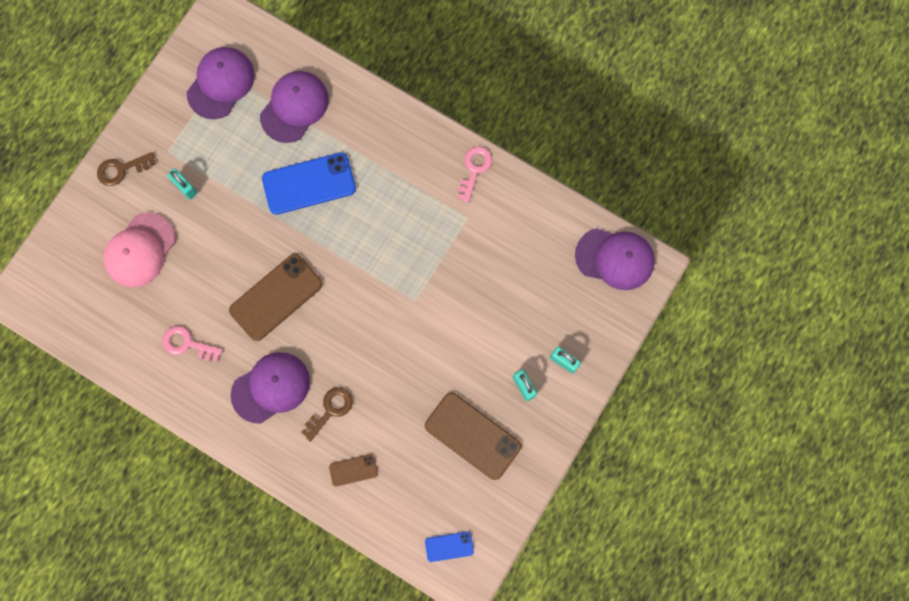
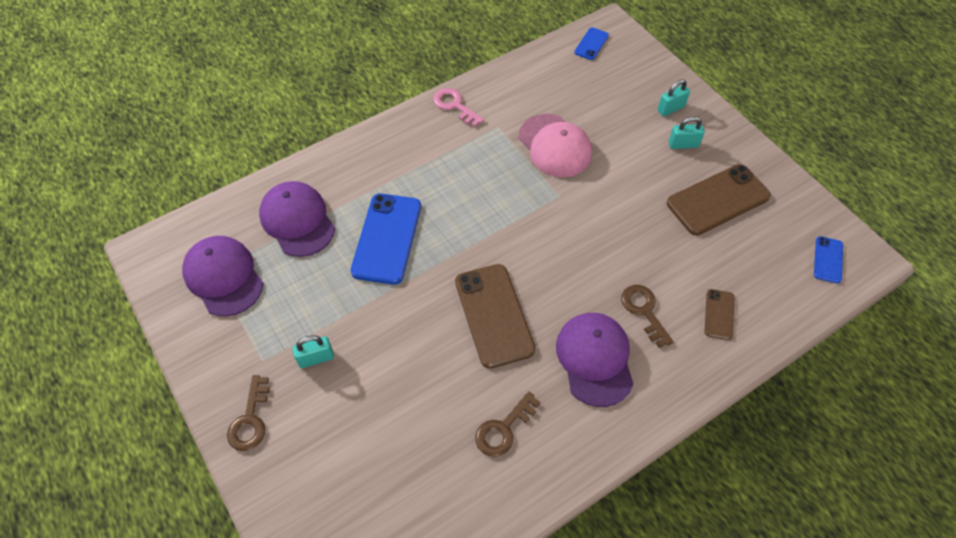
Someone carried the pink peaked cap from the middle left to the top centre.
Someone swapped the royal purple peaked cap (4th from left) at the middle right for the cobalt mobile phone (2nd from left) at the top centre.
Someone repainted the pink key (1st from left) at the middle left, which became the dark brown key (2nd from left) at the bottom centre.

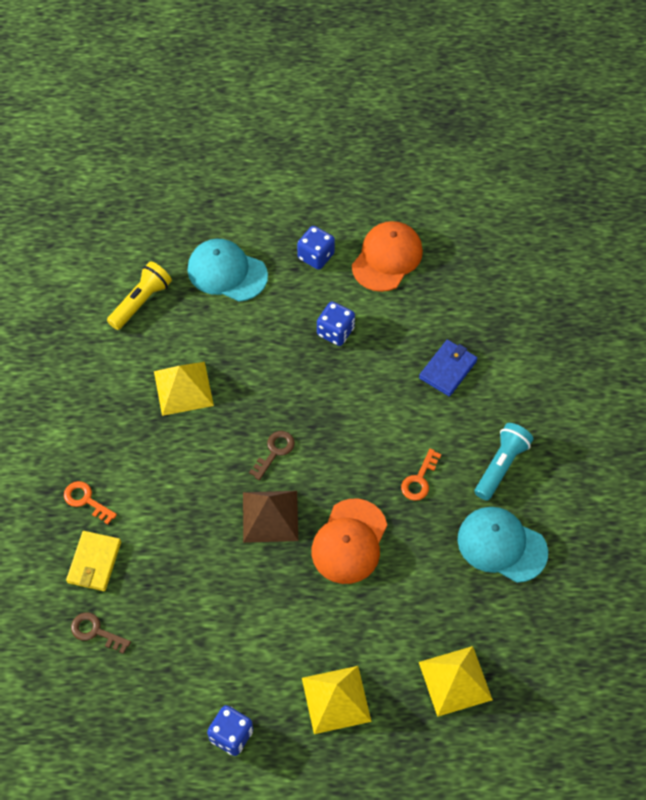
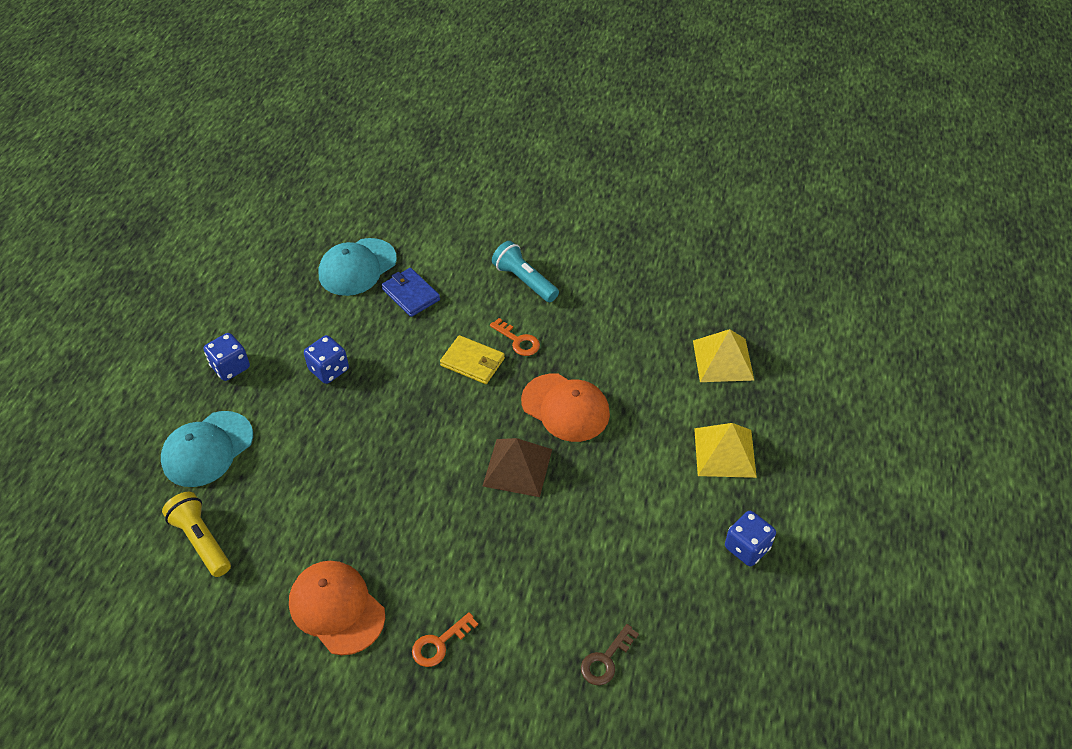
Someone carried the bright orange peaked cap (2nd from left in the first image) from the top centre to the bottom left.
Someone took away the bright yellow pyramid (1st from left) at the middle left.
Someone took away the dark brown key (2nd from left) at the centre.
Someone carried the turquoise peaked cap (2nd from left) from the bottom right to the middle left.
Someone carried the bright yellow billfold from the bottom left to the centre.

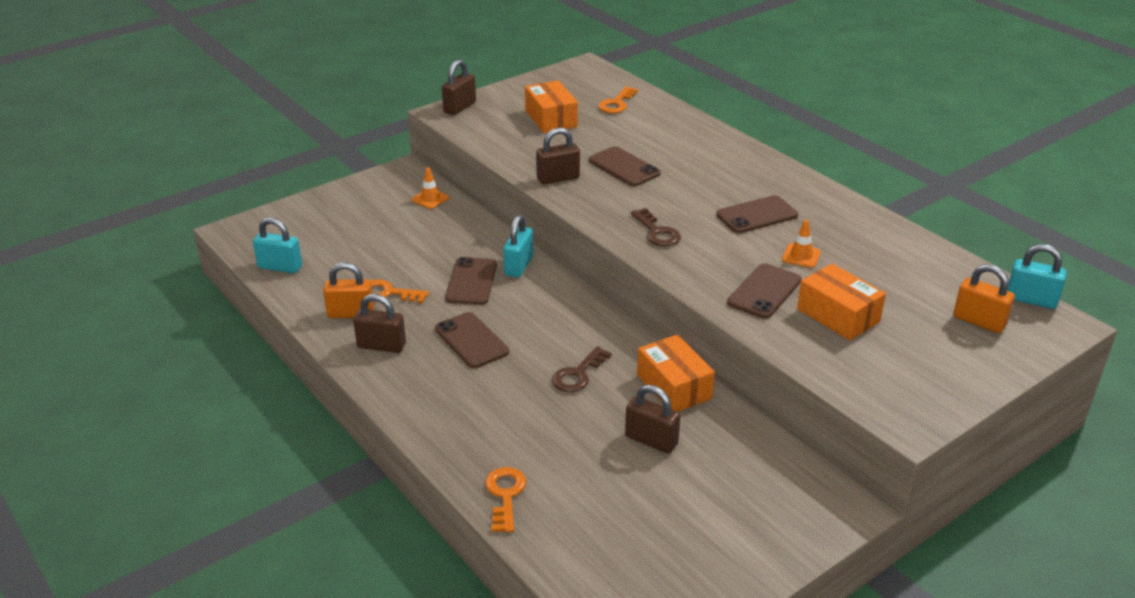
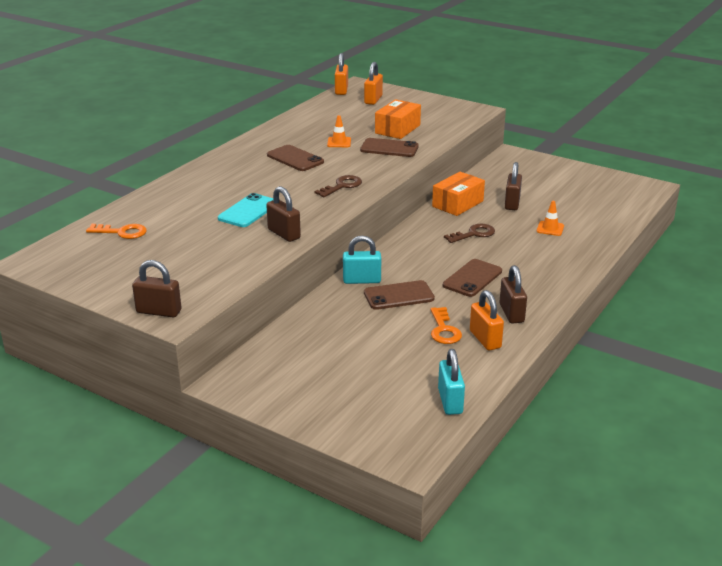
Someone took away the bright orange package (1st from left) at the top centre.
Someone repainted the dark brown mobile phone (3rd from left) at the top centre, which became the turquoise mobile phone at the centre.
Someone carried the bright orange traffic cone (1st from left in the first image) from the top centre to the middle right.
Someone repainted the turquoise padlock (3rd from left) at the middle right, which became the bright orange padlock (1st from left) at the top centre.
Someone rotated the dark brown key (1st from left in the first image) at the centre by 45 degrees counterclockwise.
Someone took away the bright orange key (2nd from left) at the bottom centre.

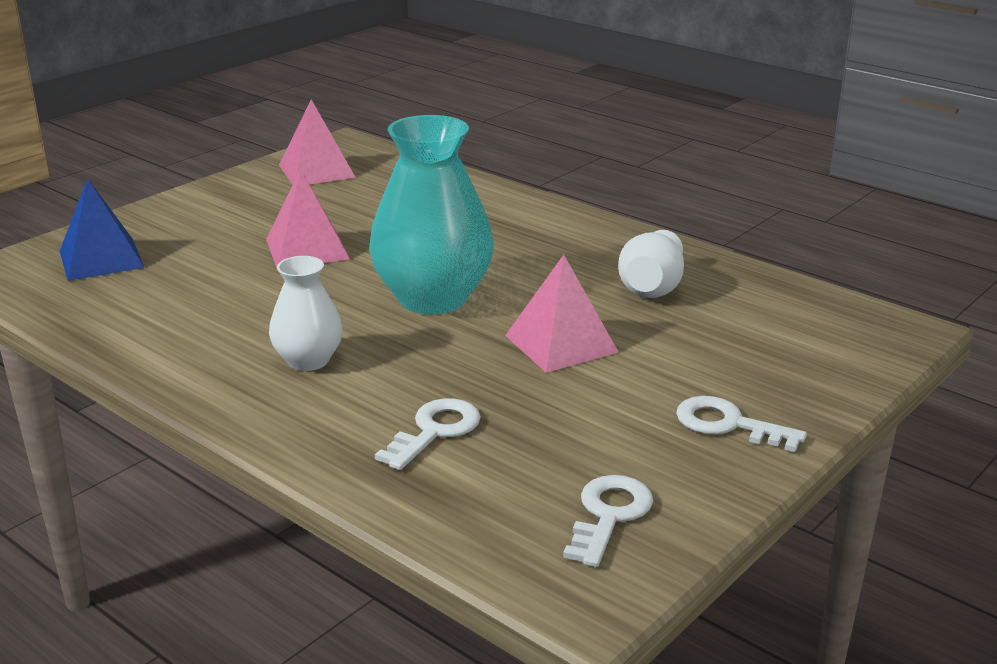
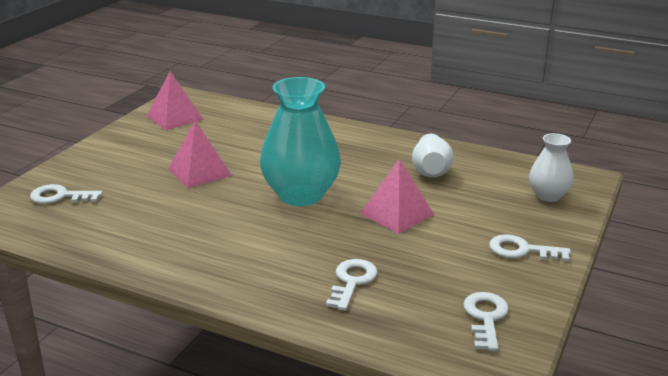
Someone swapped the cobalt pyramid at the middle left for the snow-white key (1st from left) at the middle left.
Someone carried the snow-white flower vase (1st from left in the first image) from the middle left to the middle right.

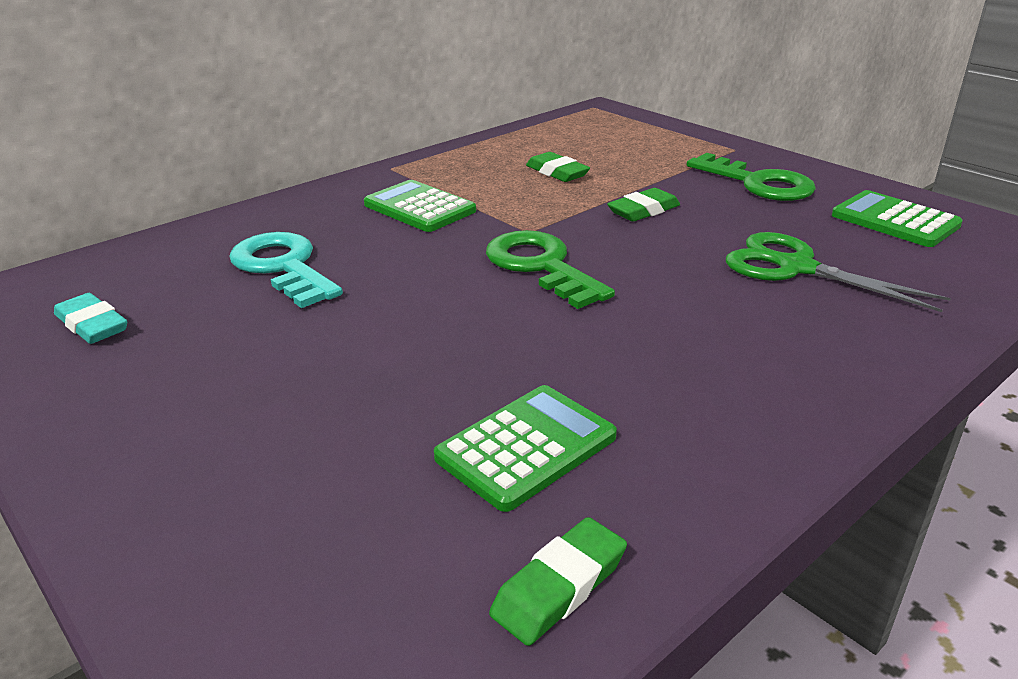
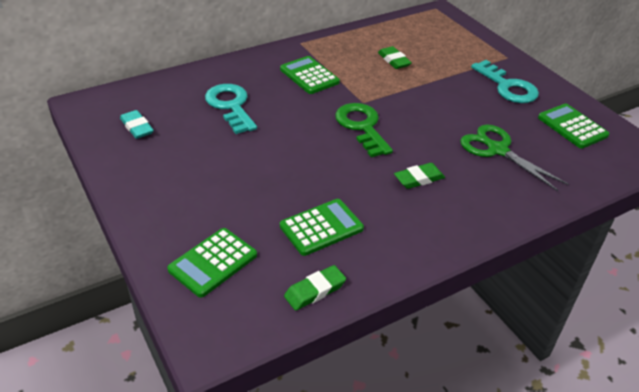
Someone repainted the green key (2nd from left) at the top right, which became the turquoise key (2nd from left) at the top right.
Someone carried the green gum eraser (3rd from left) from the top centre to the centre.
Someone put down the green adding machine (1st from left) at the bottom left.

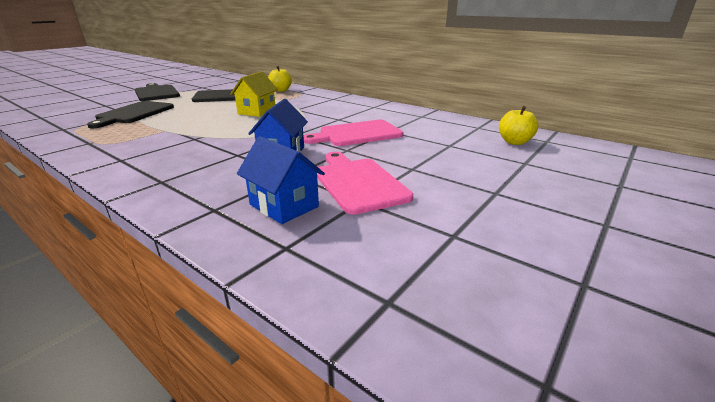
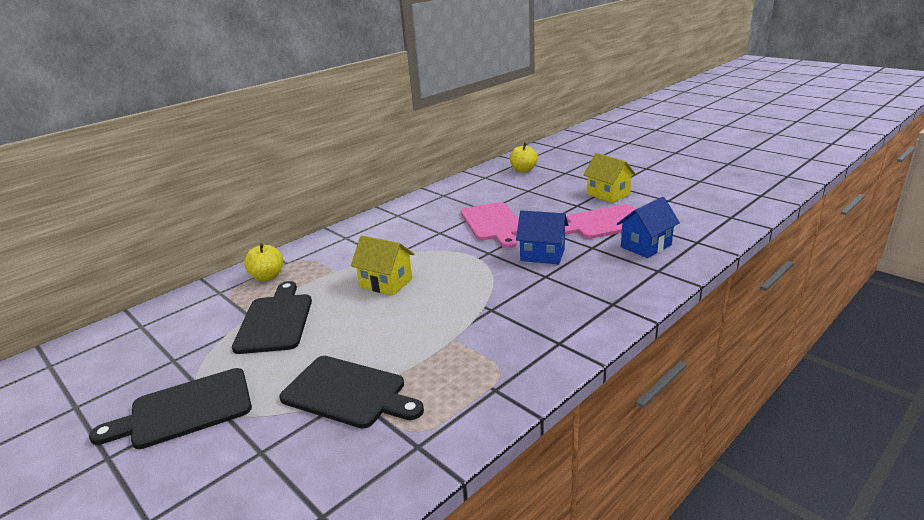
Someone put down the bright yellow house (2nd from left) at the centre.

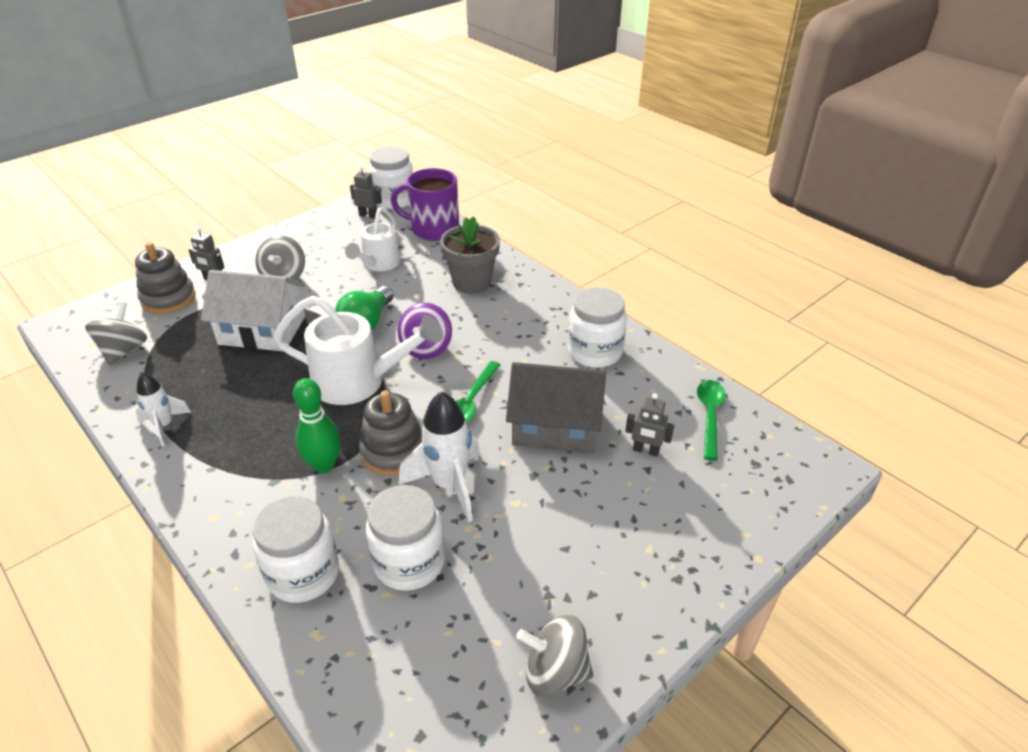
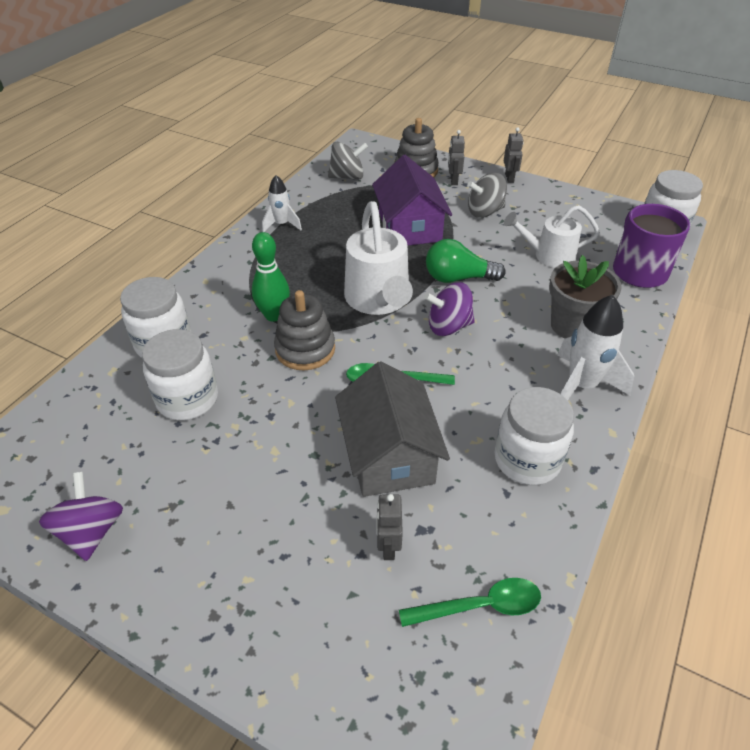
Someone carried the grey toy robot (2nd from left in the first image) from the top centre to the top right.
Someone repainted the snow-white house at the middle left, which became the royal purple house at the top centre.
Someone carried the snow-white rocket (2nd from left) from the centre to the middle right.
Someone repainted the grey whirligig (3rd from left) at the bottom centre, which became the royal purple whirligig (1st from left) at the bottom left.

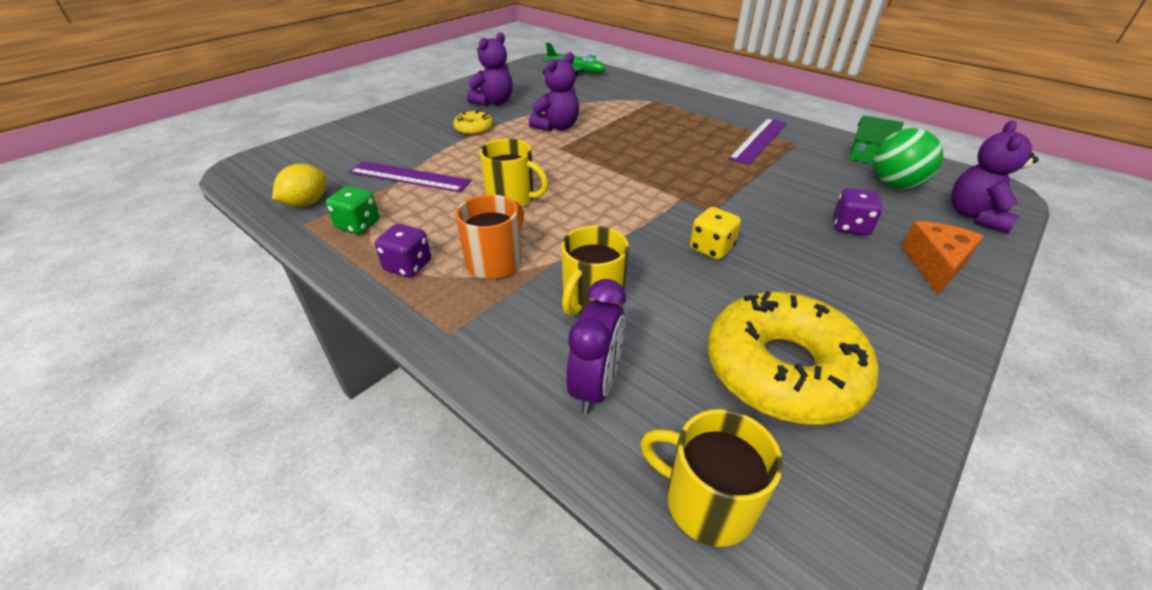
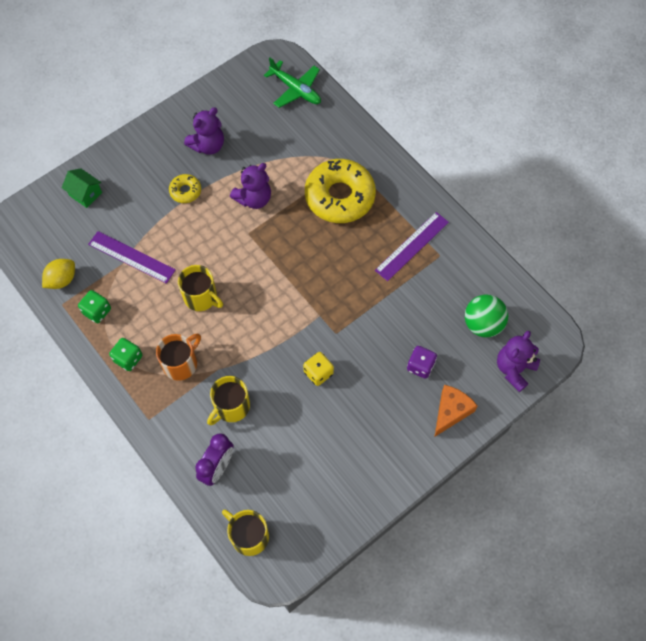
Someone carried the green house from the top right to the top left.
Someone repainted the royal purple game die (1st from left) at the centre, which became the green game die (2nd from left) at the middle left.
Someone carried the bright yellow glazed donut (2nd from left) from the middle right to the top centre.

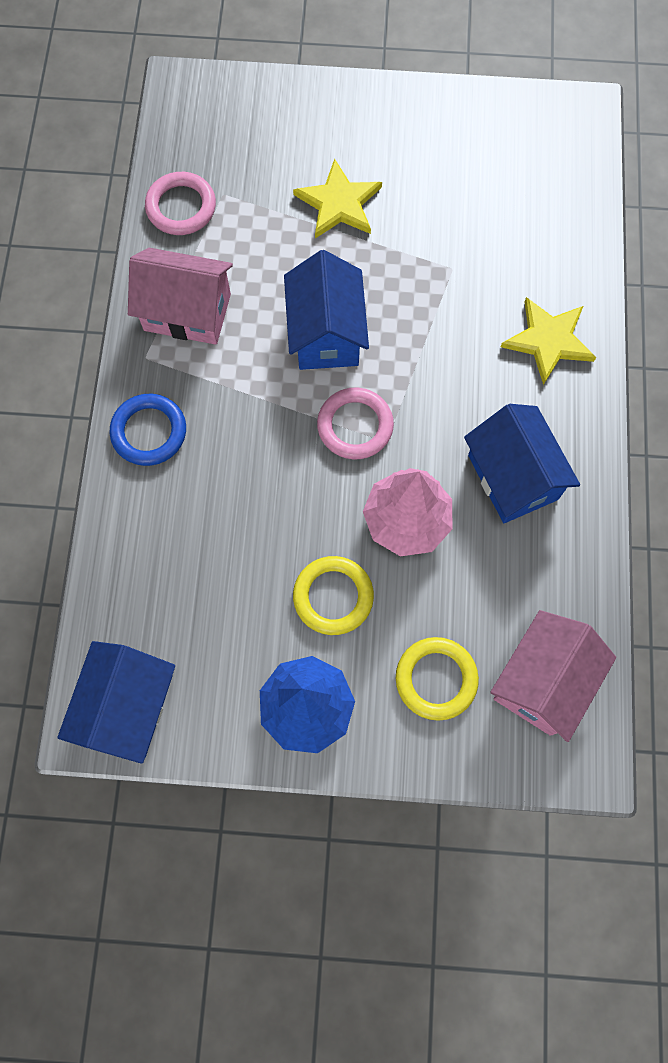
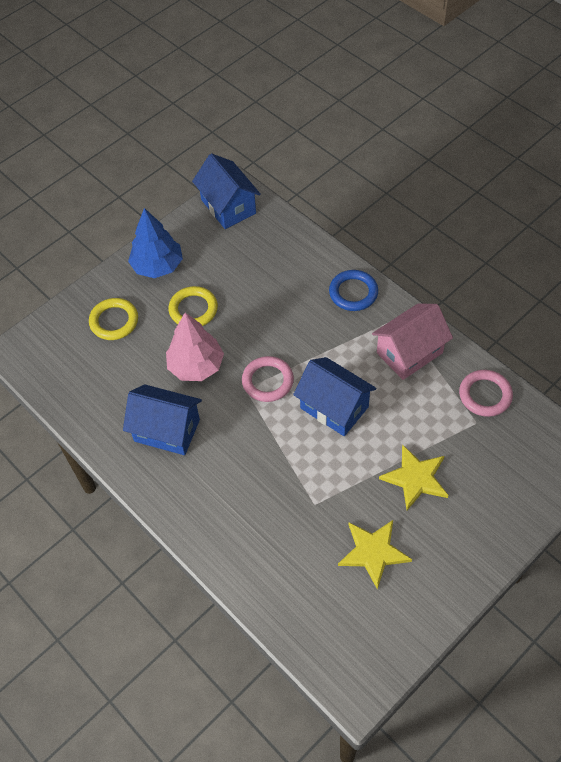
Someone carried the bright yellow star shape (2nd from left in the first image) from the top right to the bottom right.
Someone took away the pink house (2nd from left) at the middle right.

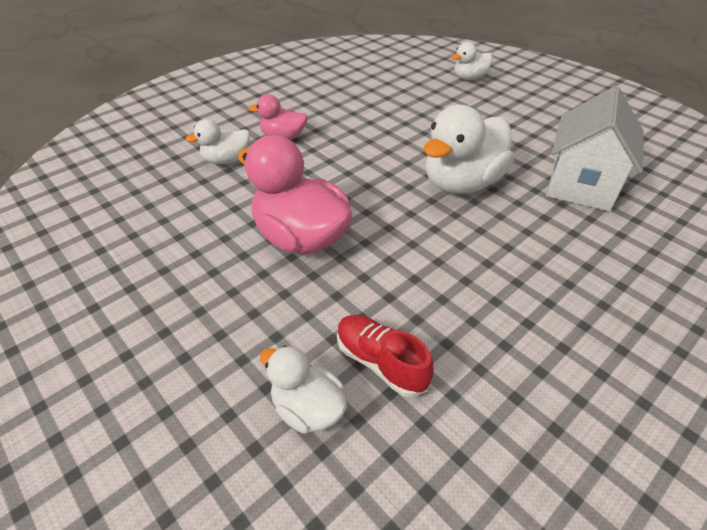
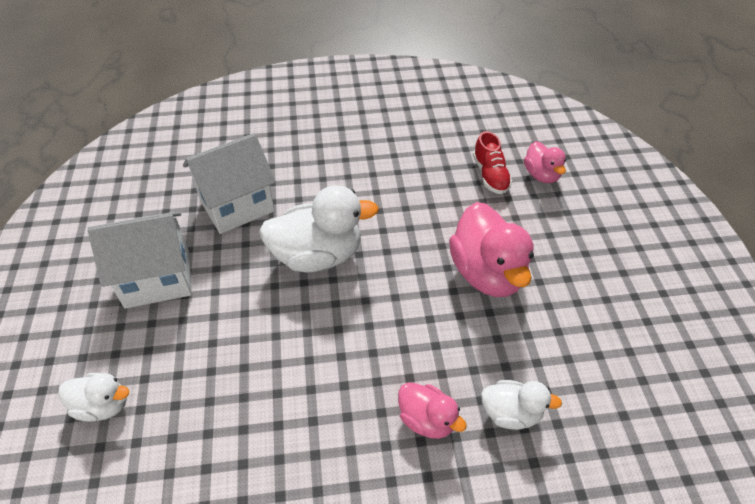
Someone repainted the snow-white rubber duck (2nd from left) at the bottom centre, which became the pink rubber duck (3rd from left) at the top right.
Someone put down the snow-white house (1st from left) at the middle left.

